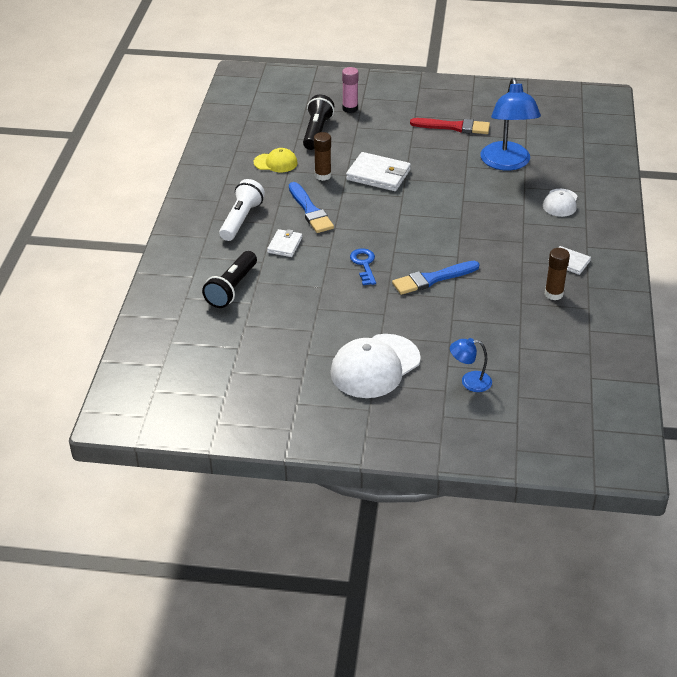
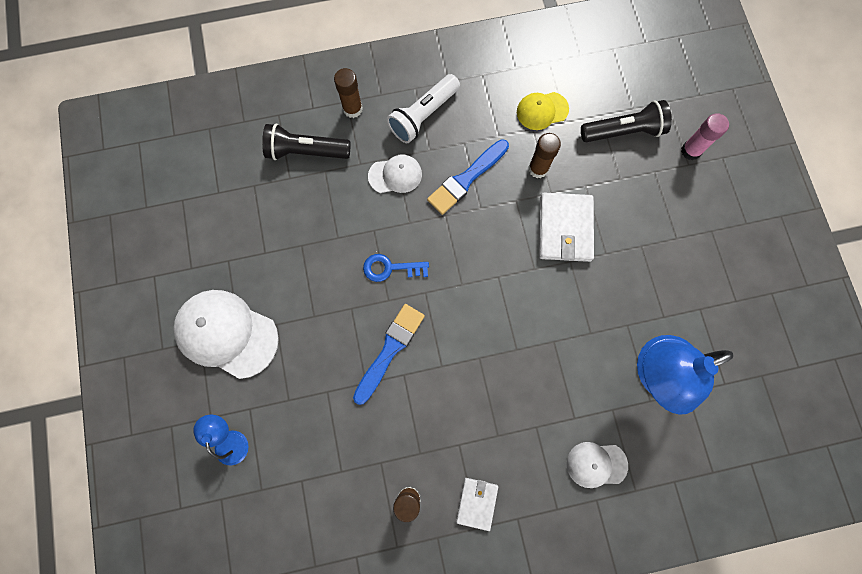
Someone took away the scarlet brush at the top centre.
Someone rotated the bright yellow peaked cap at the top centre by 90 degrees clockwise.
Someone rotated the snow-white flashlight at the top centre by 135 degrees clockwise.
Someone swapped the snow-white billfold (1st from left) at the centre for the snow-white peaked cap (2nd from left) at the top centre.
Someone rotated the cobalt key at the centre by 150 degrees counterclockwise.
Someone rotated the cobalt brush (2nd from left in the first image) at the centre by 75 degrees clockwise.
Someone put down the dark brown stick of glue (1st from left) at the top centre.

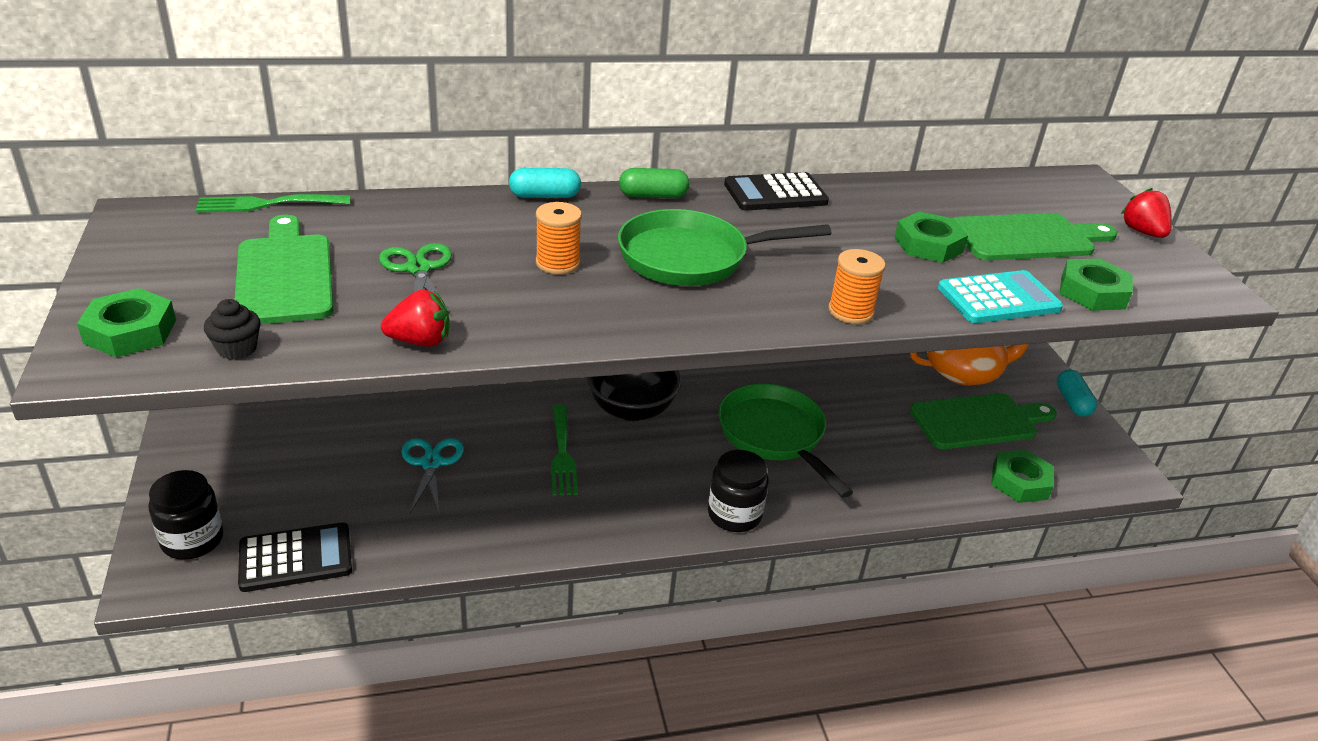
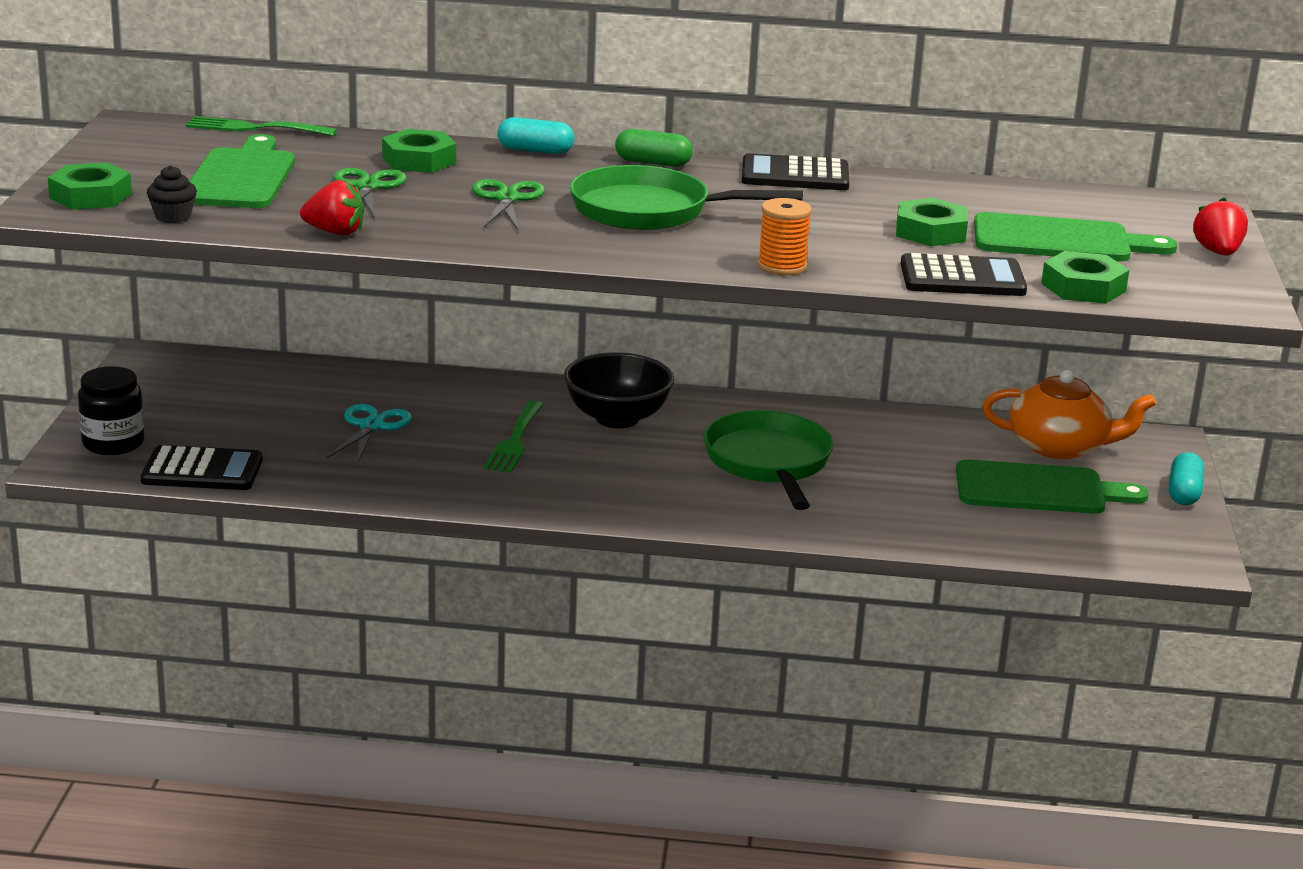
Someone swapped the bright orange bobbin (1st from left) at the top centre for the green pair of scissors (2nd from left) at the top centre.
Someone repainted the turquoise adding machine at the middle right, which became the jet-black adding machine (3rd from left) at the top right.
Someone carried the green hex nut (3rd from left in the first image) from the middle right to the top left.
Someone took away the jet-black jar (2nd from left) at the centre.

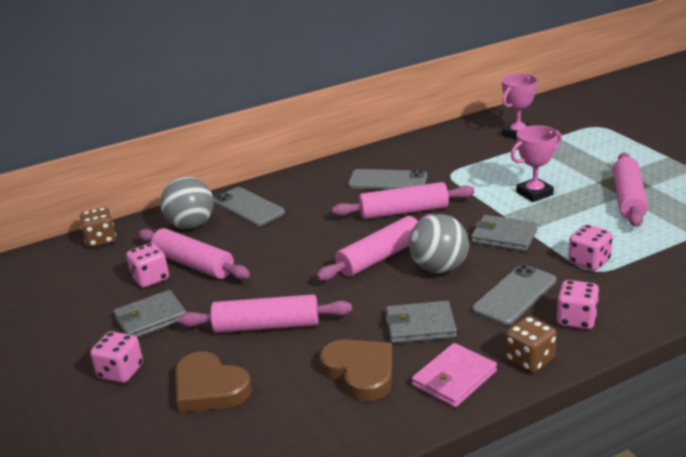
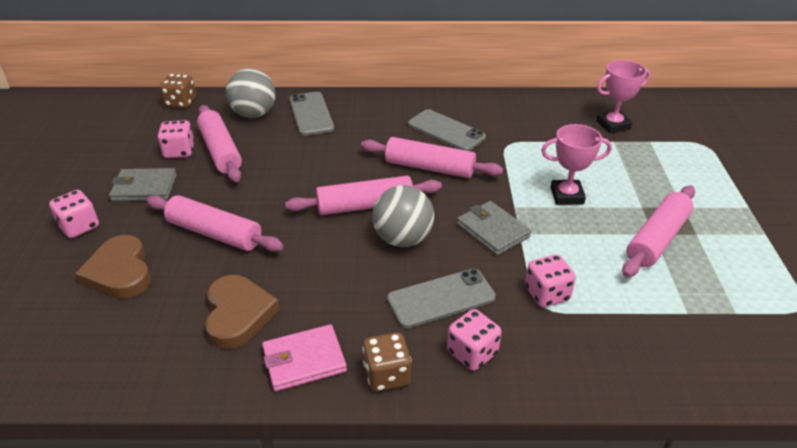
Someone took away the grey billfold (2nd from left) at the bottom centre.

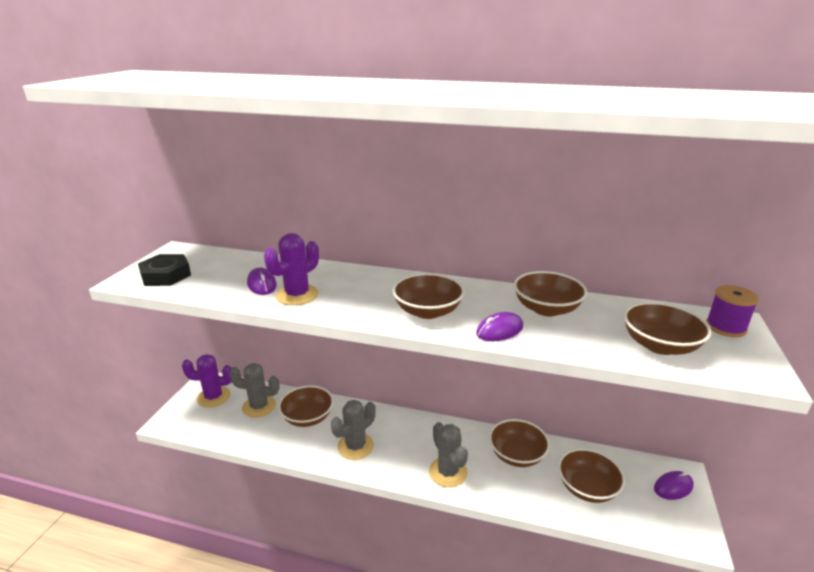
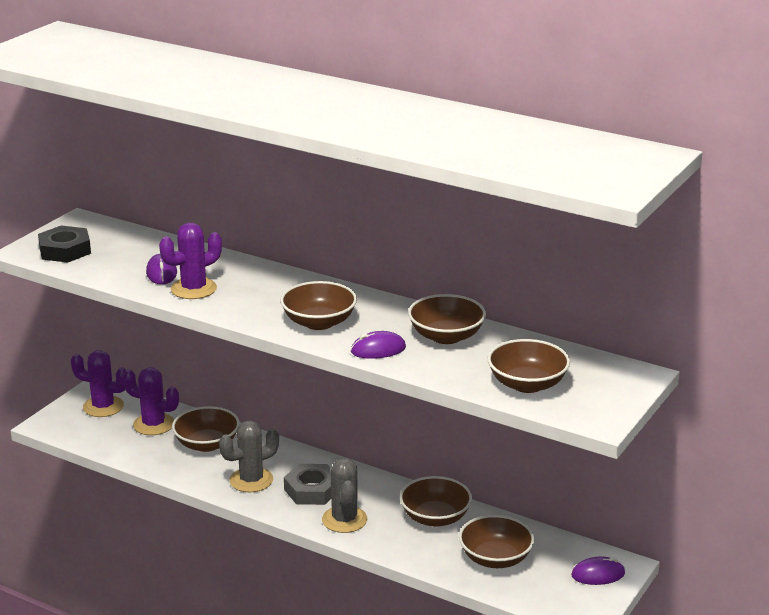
Someone took away the royal purple bobbin at the middle right.
Someone repainted the grey saguaro cactus (1st from left) at the bottom left, which became the royal purple saguaro cactus (2nd from left) at the middle left.
Someone put down the grey hex nut at the bottom centre.

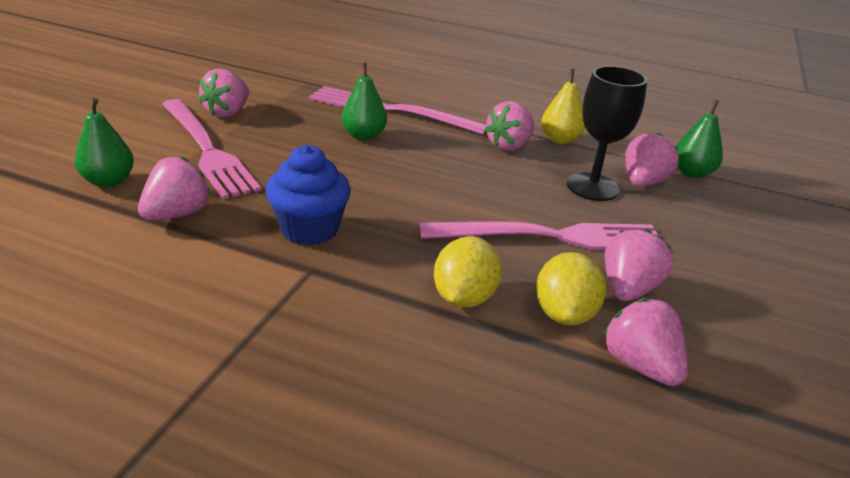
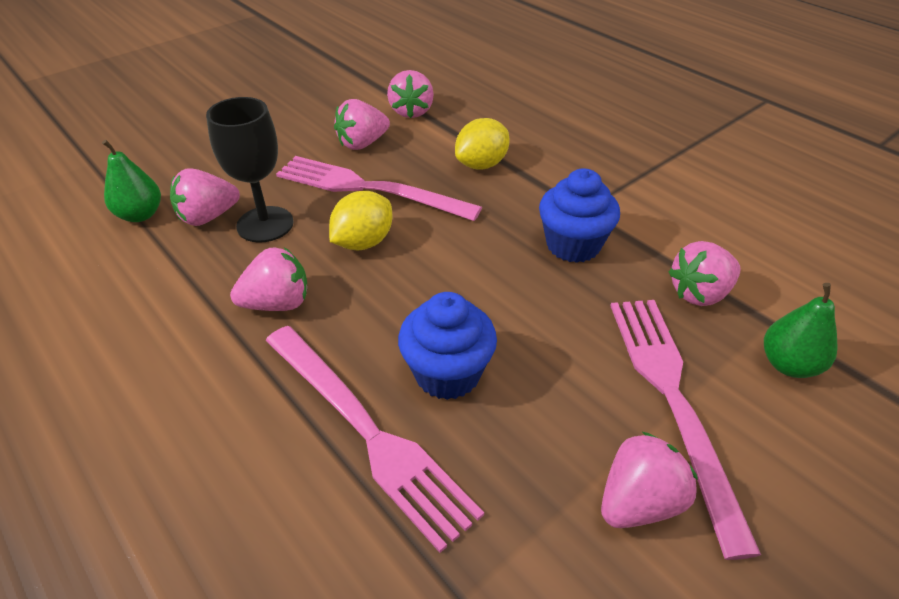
Someone swapped the green pear fruit (2nd from left) at the top centre for the cobalt muffin (1st from left) at the centre.
Someone took away the bright yellow pear fruit at the top centre.
Someone carried the bright yellow lemon (2nd from left in the first image) from the middle right to the centre.

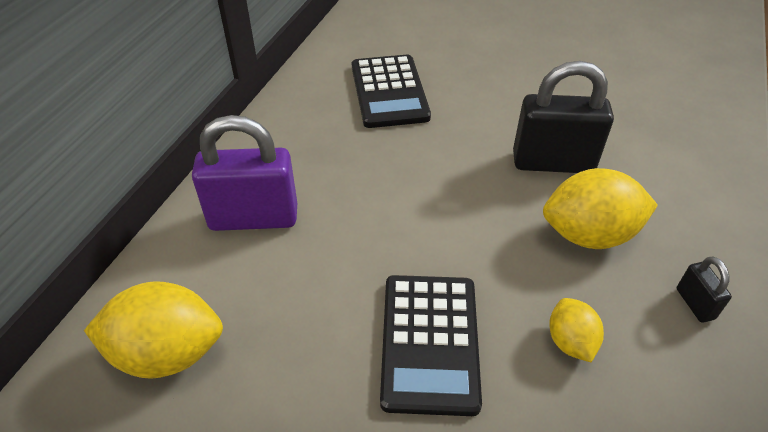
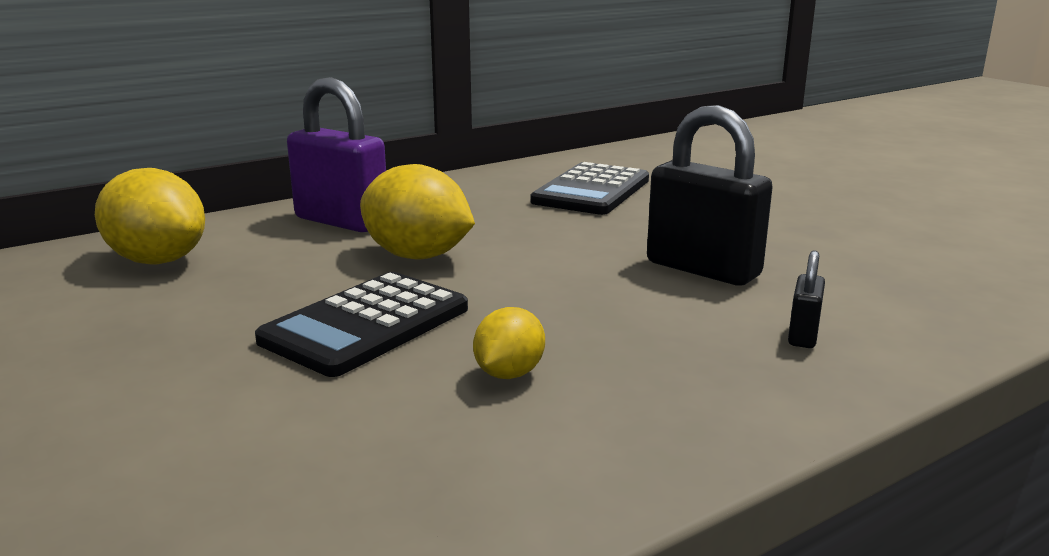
Someone carried the bright yellow lemon (3rd from left in the first image) from the middle right to the centre.
Someone carried the jet-black padlock (2nd from left) from the bottom right to the middle right.

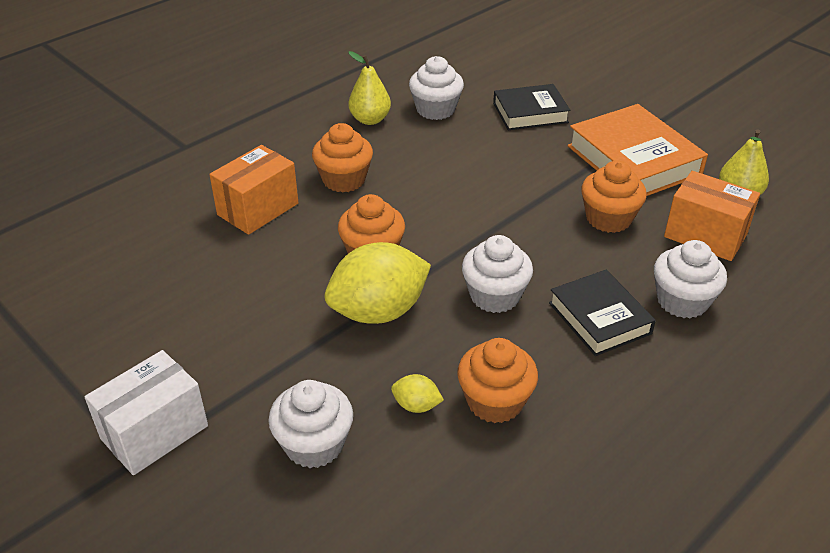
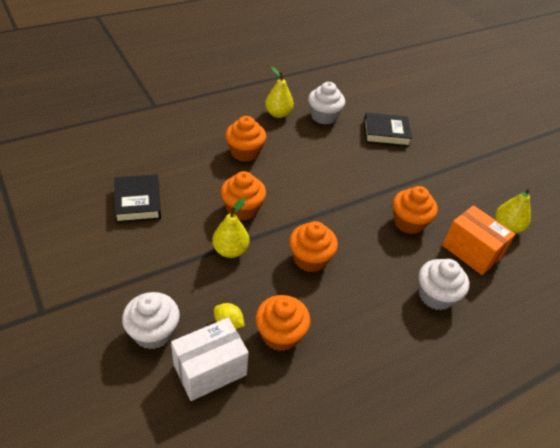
Someone took away the bright orange book at the top right.
Someone took away the bright orange package (1st from left) at the middle left.
Someone repainted the snow-white muffin (3rd from left) at the centre, which became the bright orange muffin (4th from left) at the centre.
Someone swapped the bright yellow lemon (1st from left) at the centre for the bright yellow pear fruit (1st from left) at the centre.
Someone carried the jet-black book (2nd from left in the first image) from the middle right to the middle left.
Someone carried the snow-white package from the bottom left to the bottom centre.

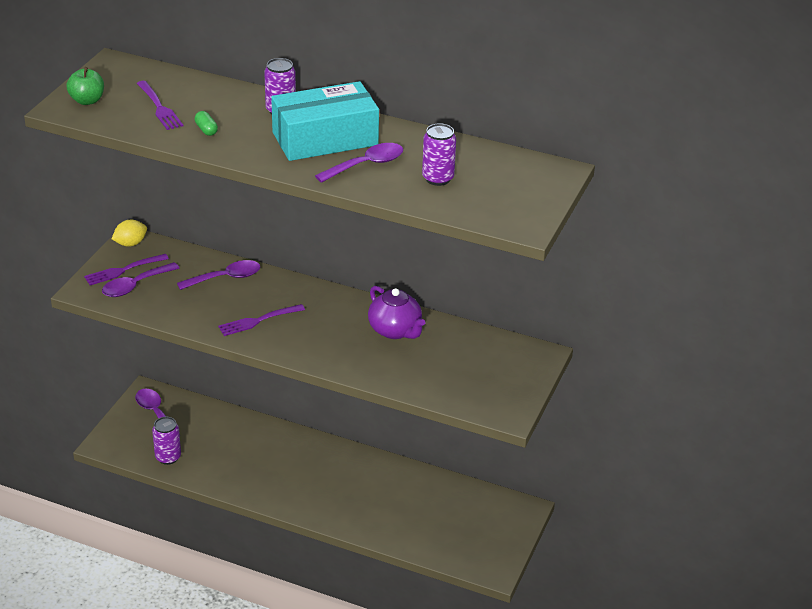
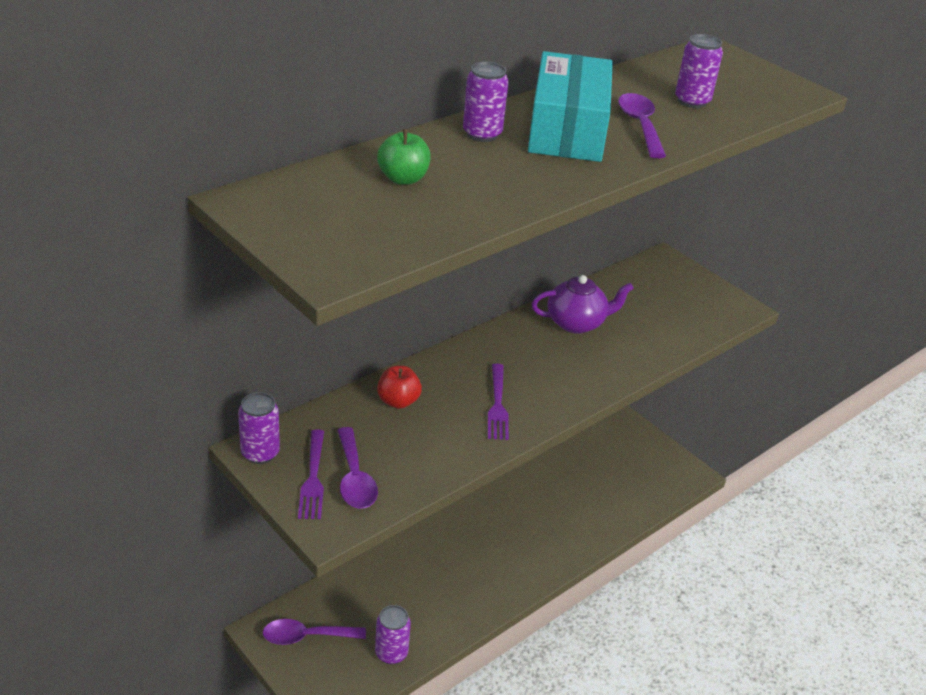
Someone carried the green apple from the top left to the top centre.
Someone took away the royal purple dinner fork (2nd from left) at the top left.
Someone took away the green pill at the top left.
Someone swapped the bright yellow lemon at the middle left for the royal purple can (1st from left) at the middle left.
Someone swapped the royal purple spoon (3rd from left) at the middle left for the scarlet apple at the centre.

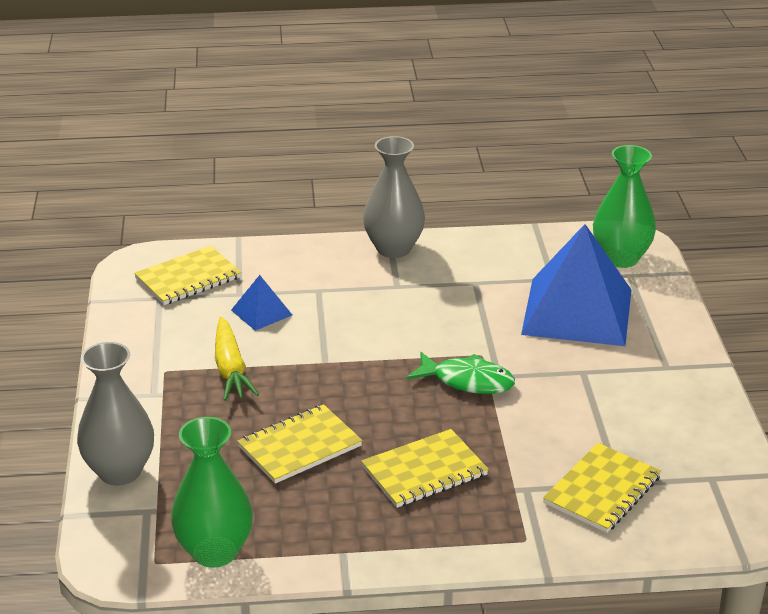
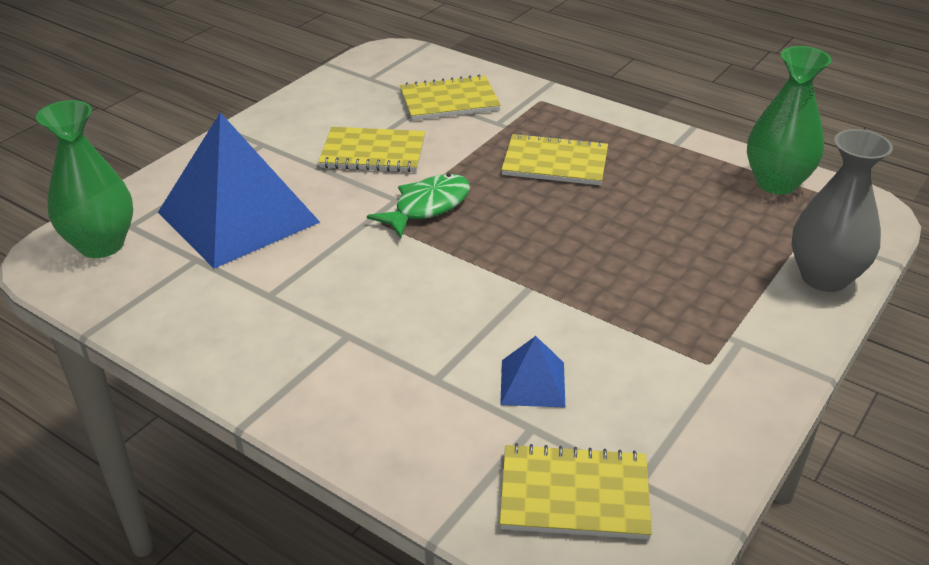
Someone took away the grey flower vase (2nd from left) at the top centre.
Someone took away the bright yellow carrot at the middle left.
Someone rotated the green fish figure at the centre by 75 degrees clockwise.
Someone carried the bright yellow notepad (2nd from left in the first image) from the bottom centre to the top centre.

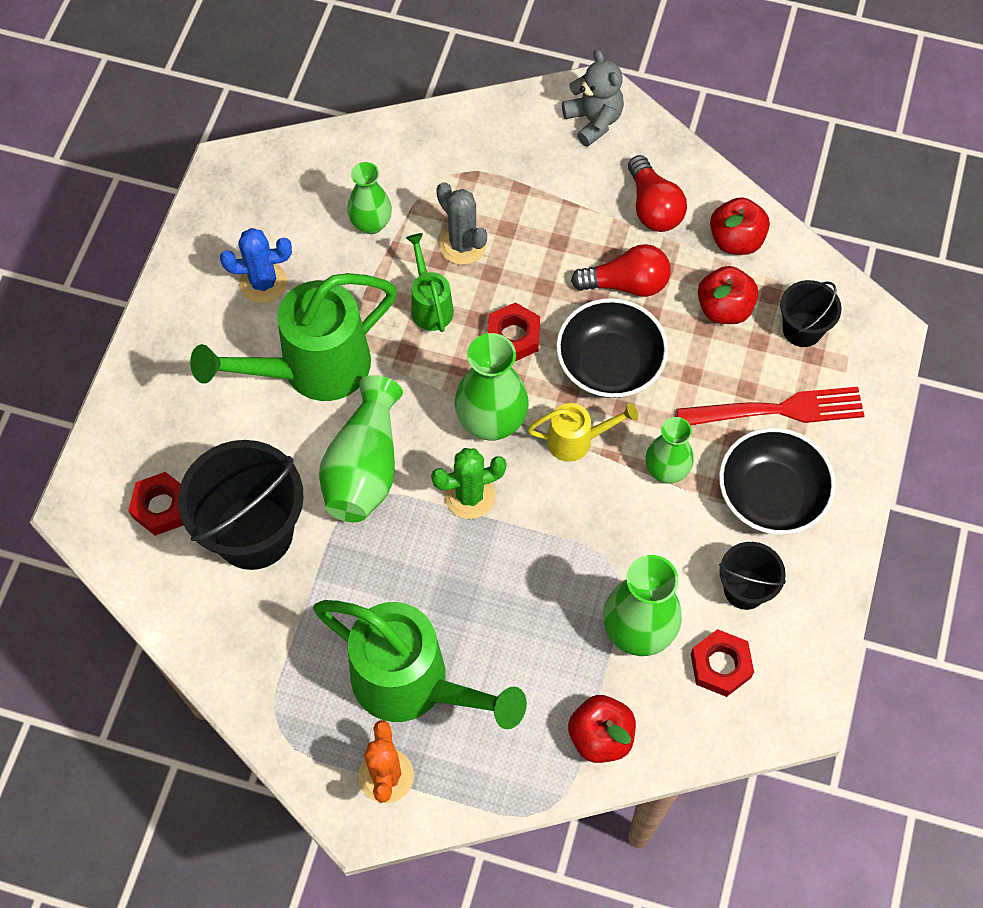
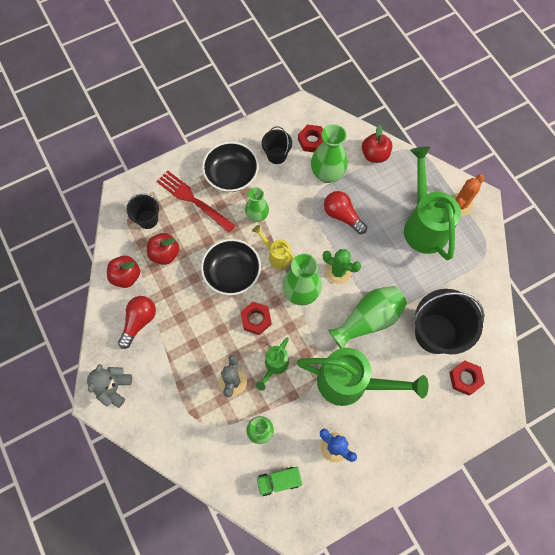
Someone carried the scarlet bulb (1st from left in the first image) from the top centre to the centre.
Someone put down the green lorry at the bottom centre.

